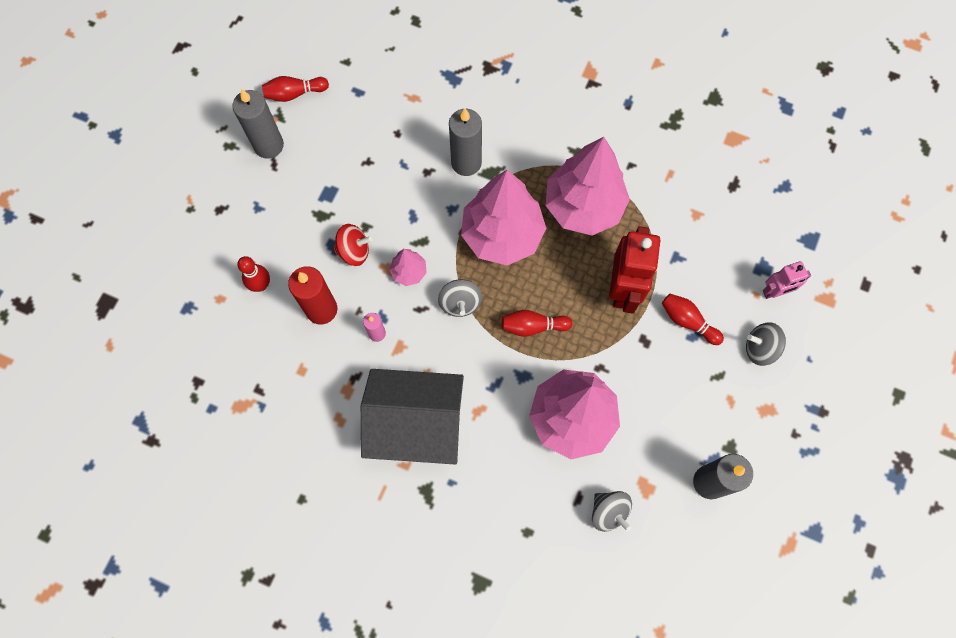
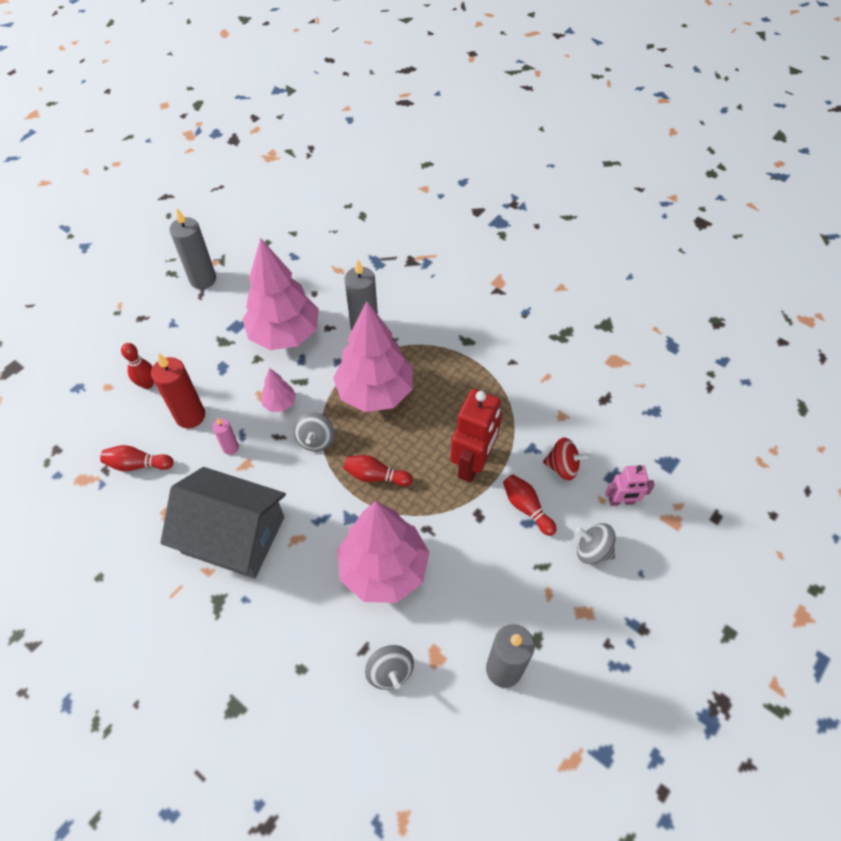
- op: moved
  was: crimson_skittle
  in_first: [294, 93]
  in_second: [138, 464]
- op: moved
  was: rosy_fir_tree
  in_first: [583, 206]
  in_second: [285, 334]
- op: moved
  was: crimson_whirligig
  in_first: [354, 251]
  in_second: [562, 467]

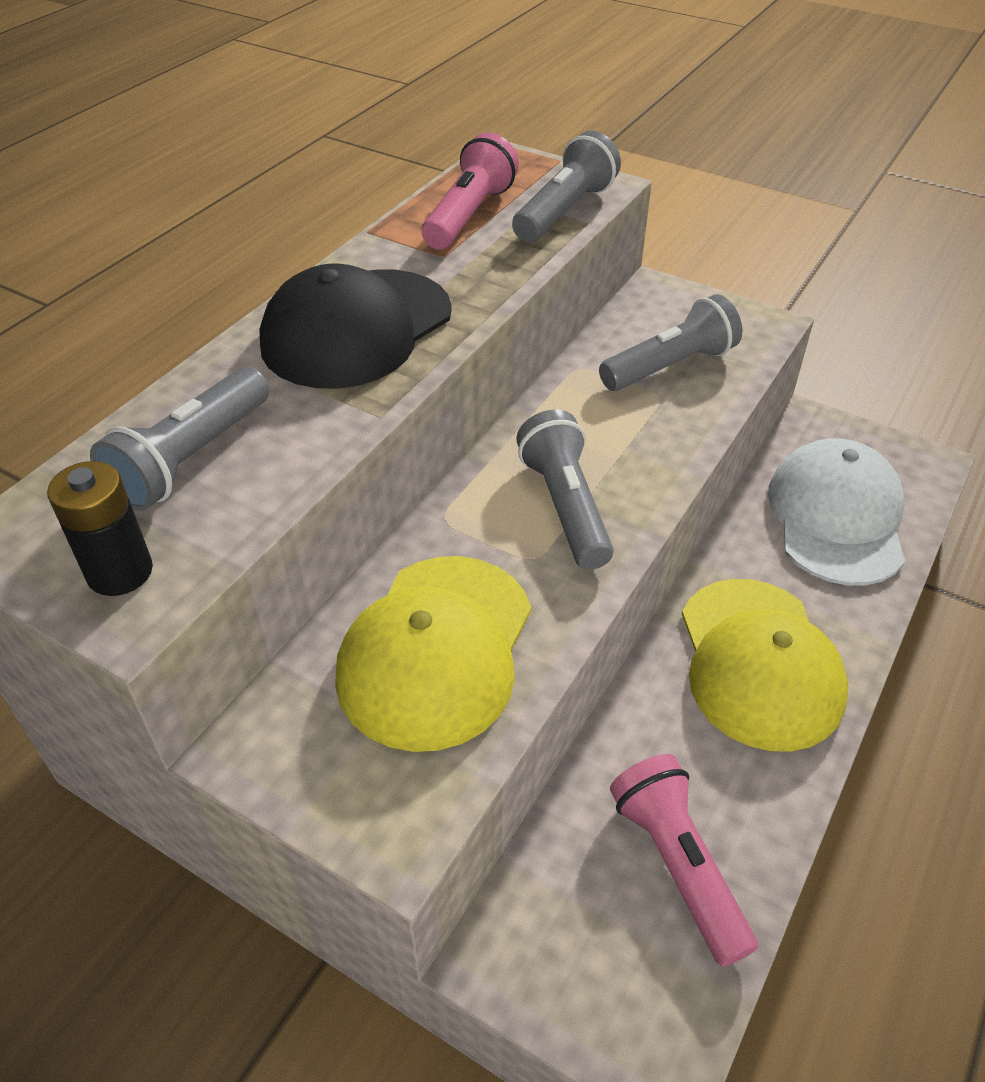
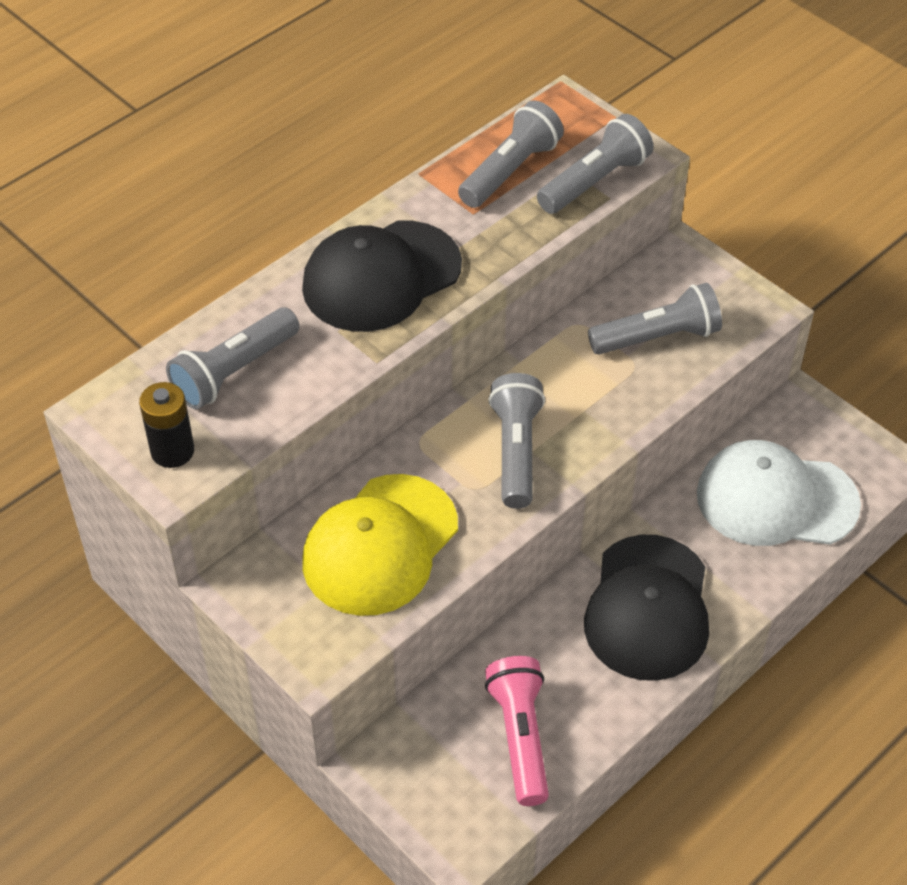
- op: recoloured
  was: rosy_pocket_torch
  now: ash-grey_pocket_torch
  in_first: [469, 215]
  in_second: [510, 171]
- op: turned
  was: white_cap
  in_first: [836, 517]
  in_second: [776, 499]
  clockwise: -105
- op: recoloured
  was: yellow_cap
  now: ebony_cap
  in_first: [759, 663]
  in_second: [648, 608]

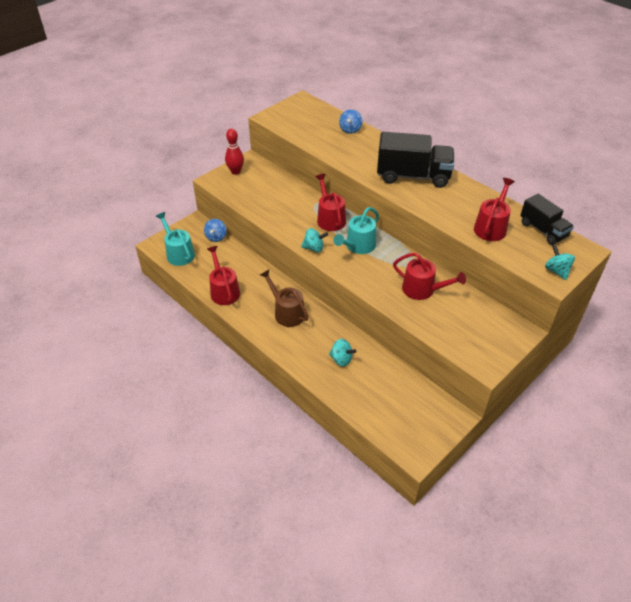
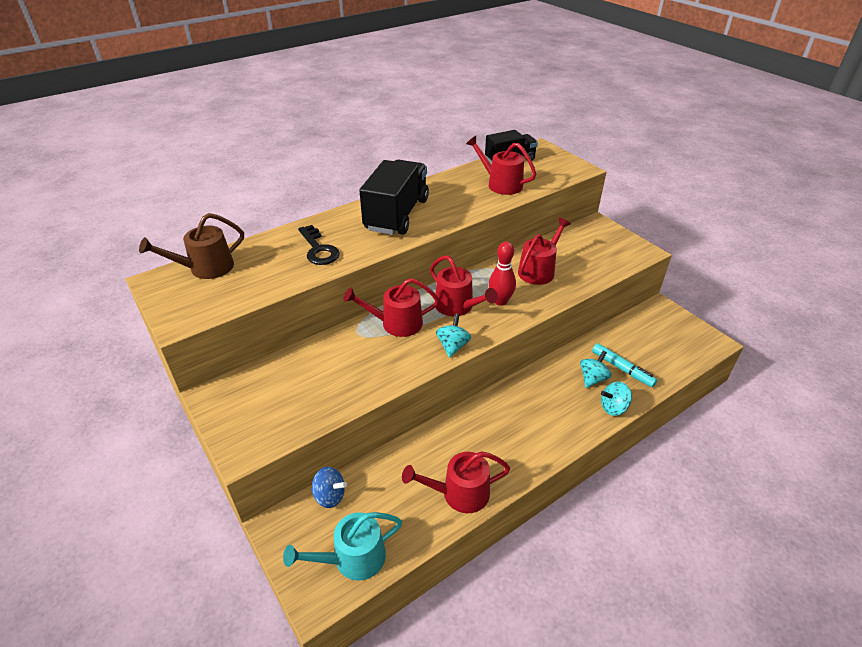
- op: removed
  was: royal_blue_whirligig
  in_first: [350, 129]
- op: moved
  was: crimson_skittle
  in_first: [235, 171]
  in_second: [500, 301]
- op: recoloured
  was: turquoise_sprinkling_can
  now: crimson_sprinkling_can
  in_first: [358, 246]
  in_second: [457, 306]
- op: moved
  was: turquoise_whirligig
  in_first: [556, 271]
  in_second: [613, 408]
- op: moved
  was: russet_sprinkling_can
  in_first: [287, 312]
  in_second: [206, 268]
- op: added
  now: ebony_key
  in_second: [318, 249]
- op: added
  now: turquoise_marker
  in_second: [622, 369]

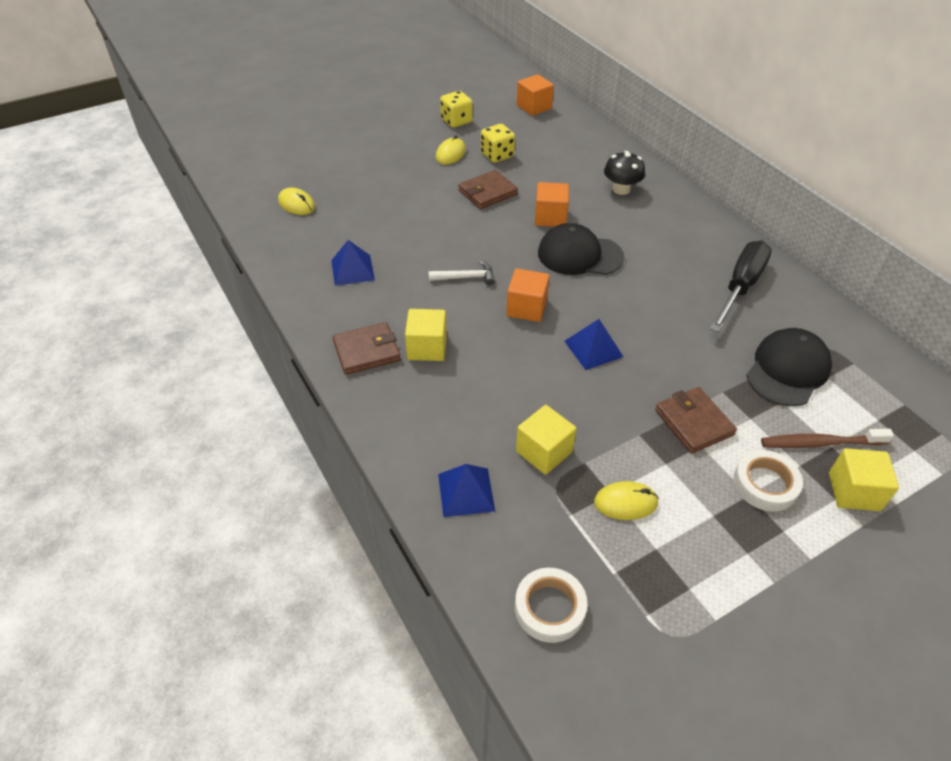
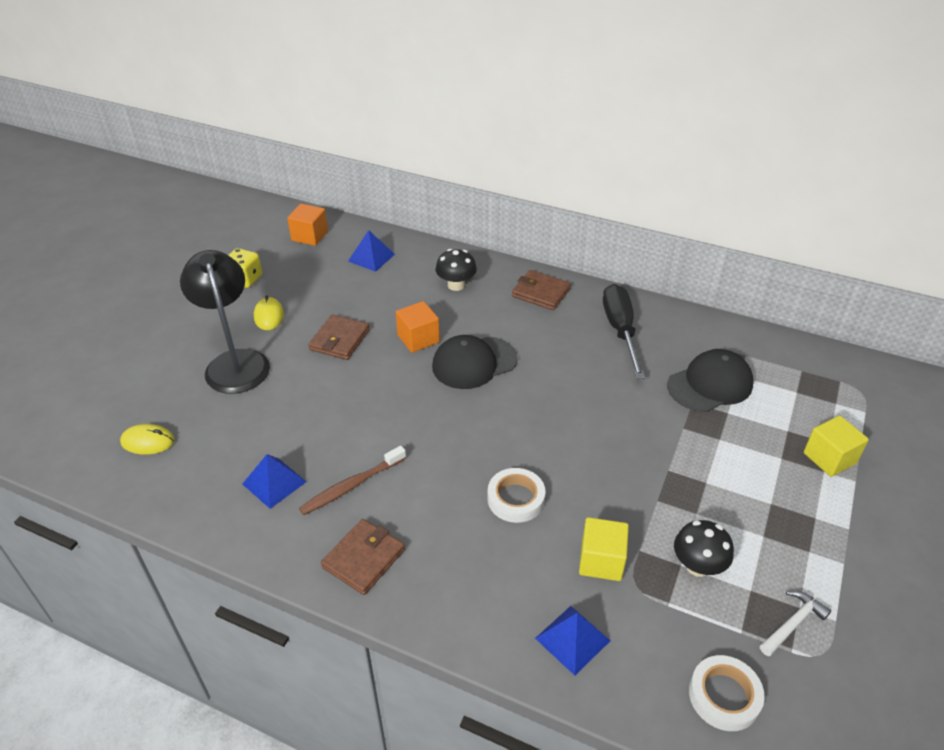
- op: removed
  was: yellow_die
  in_first: [497, 155]
- op: moved
  was: white_hammer
  in_first: [466, 277]
  in_second: [793, 623]
- op: removed
  was: orange_cube
  in_first: [526, 308]
- op: removed
  was: yellow_cube
  in_first: [427, 347]
- op: moved
  was: royal_blue_pyramid
  in_first: [593, 348]
  in_second: [371, 257]
- op: turned
  was: ebony_cap
  in_first: [787, 370]
  in_second: [710, 384]
  clockwise: 60
- op: moved
  was: russet_wallet
  in_first: [693, 422]
  in_second: [541, 293]
- op: moved
  was: russet_dental_brush
  in_first: [820, 443]
  in_second: [351, 486]
- op: moved
  was: white_tape
  in_first: [765, 484]
  in_second: [516, 499]
- op: replaced
  was: yellow_mouse
  now: ebony_mushroom
  in_first: [625, 502]
  in_second: [698, 565]
- op: added
  now: ebony_desk_lamp
  in_second: [235, 362]

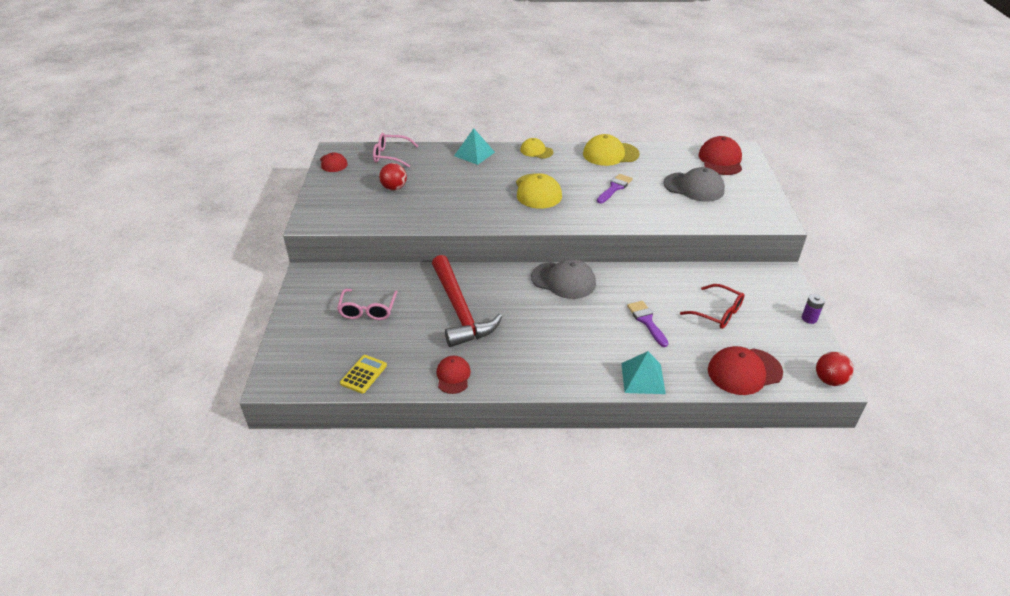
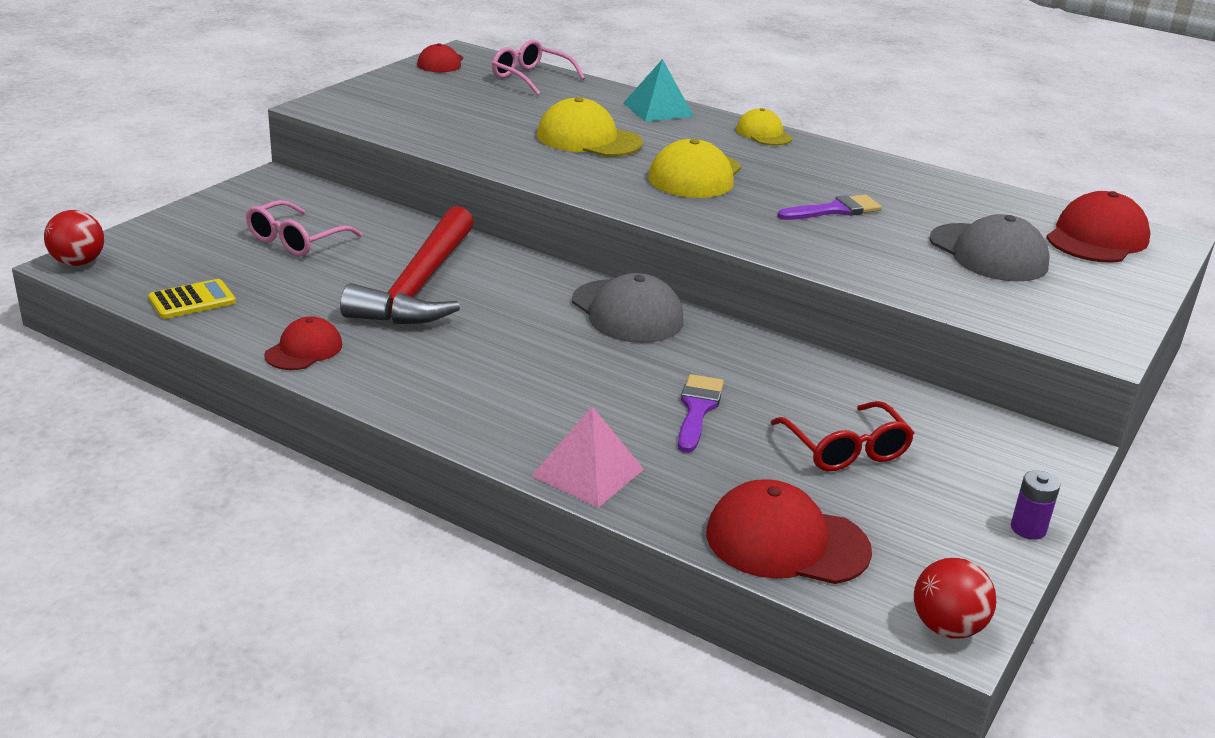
- op: moved
  was: yellow_cap
  in_first: [610, 154]
  in_second: [588, 139]
- op: moved
  was: crimson_play_ball
  in_first: [394, 188]
  in_second: [78, 263]
- op: recoloured
  was: turquoise_pyramid
  now: rosy_pyramid
  in_first: [643, 378]
  in_second: [587, 472]

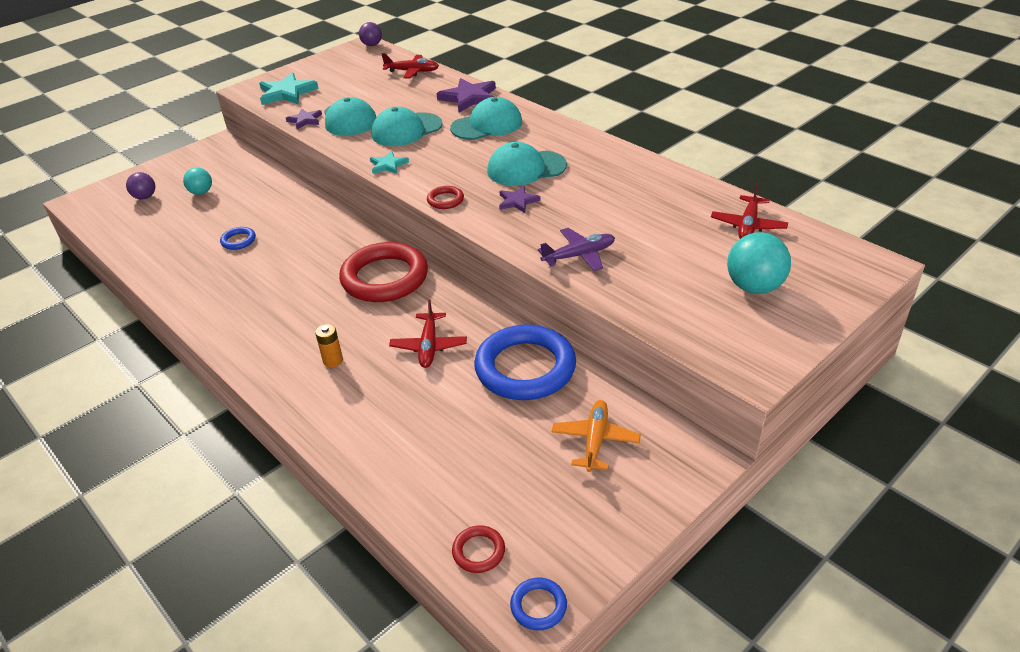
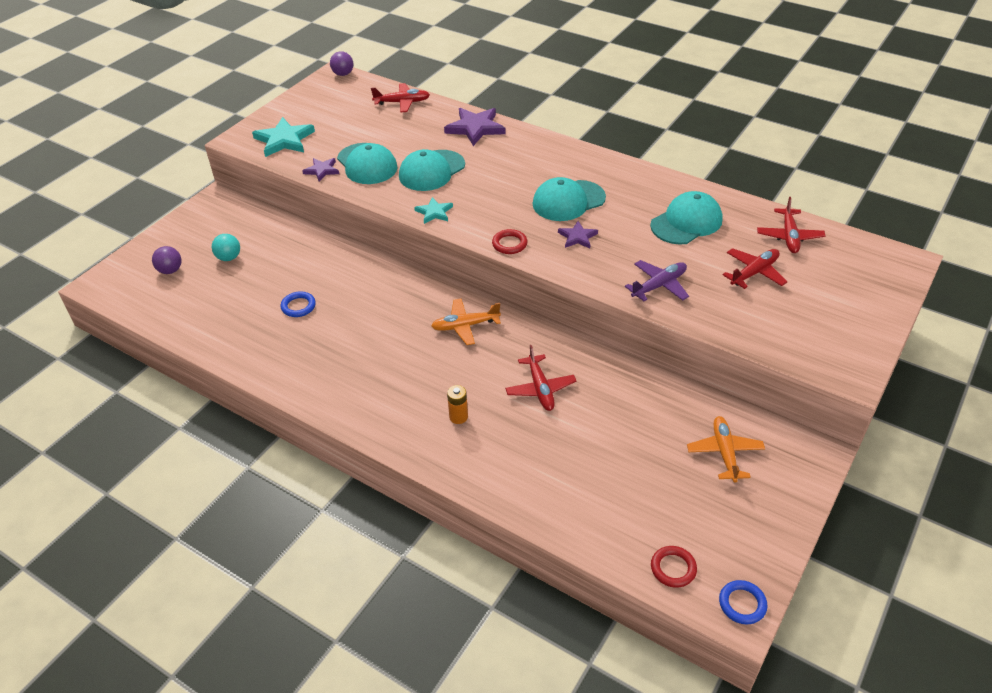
- op: moved
  was: turquoise_cap
  in_first: [487, 125]
  in_second: [686, 222]
- op: removed
  was: turquoise_play_ball
  in_first: [754, 287]
- op: replaced
  was: crimson_hoop
  now: orange_toy_plane
  in_first: [385, 278]
  in_second: [465, 326]
- op: removed
  was: royal_blue_hoop
  in_first: [525, 368]
- op: added
  now: crimson_toy_plane
  in_second: [754, 272]

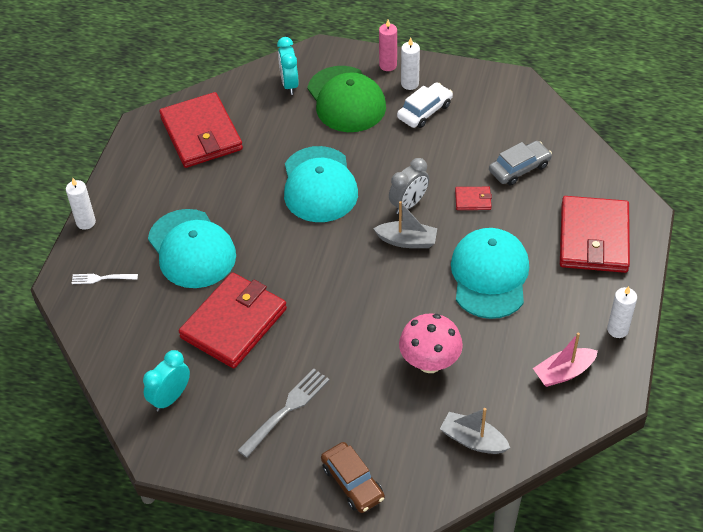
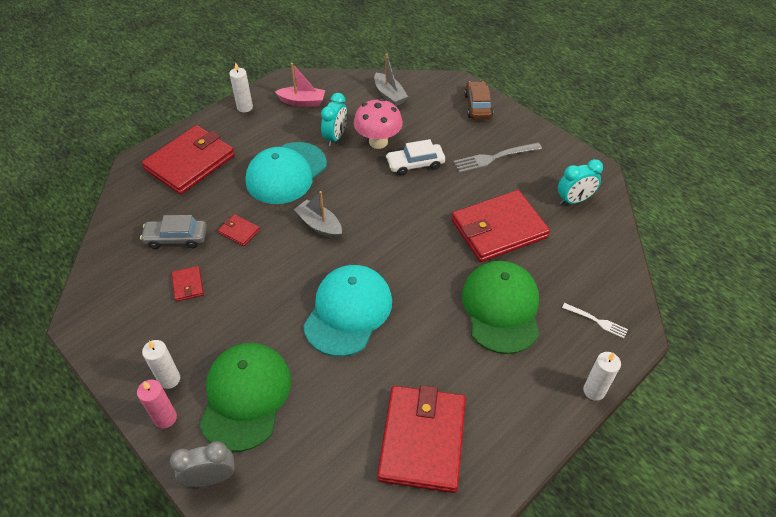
- op: moved
  was: turquoise_alarm_clock
  in_first: [289, 84]
  in_second: [335, 137]
- op: moved
  was: white_automobile
  in_first: [424, 111]
  in_second: [415, 164]
- op: moved
  was: ash-grey_alarm_clock
  in_first: [408, 204]
  in_second: [211, 478]
- op: recoloured
  was: turquoise_cap
  now: green_cap
  in_first: [191, 249]
  in_second: [501, 308]
- op: added
  now: crimson_wallet
  in_second: [188, 285]

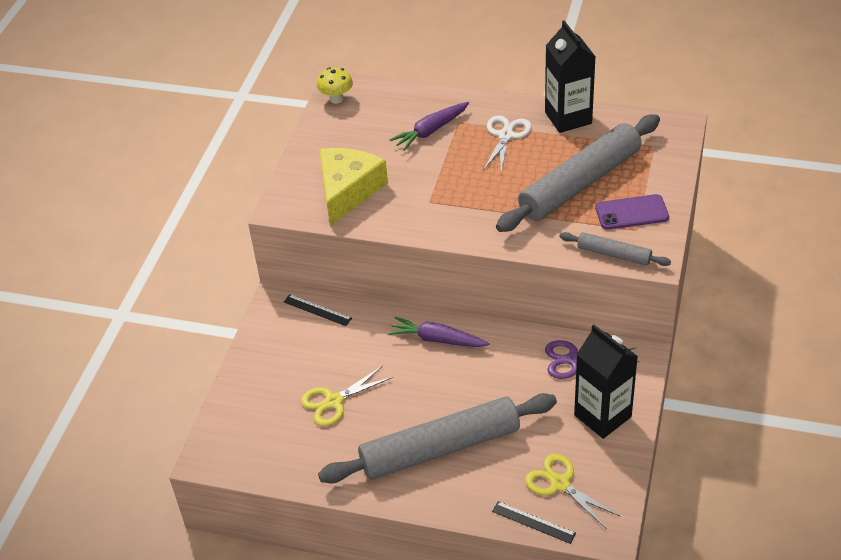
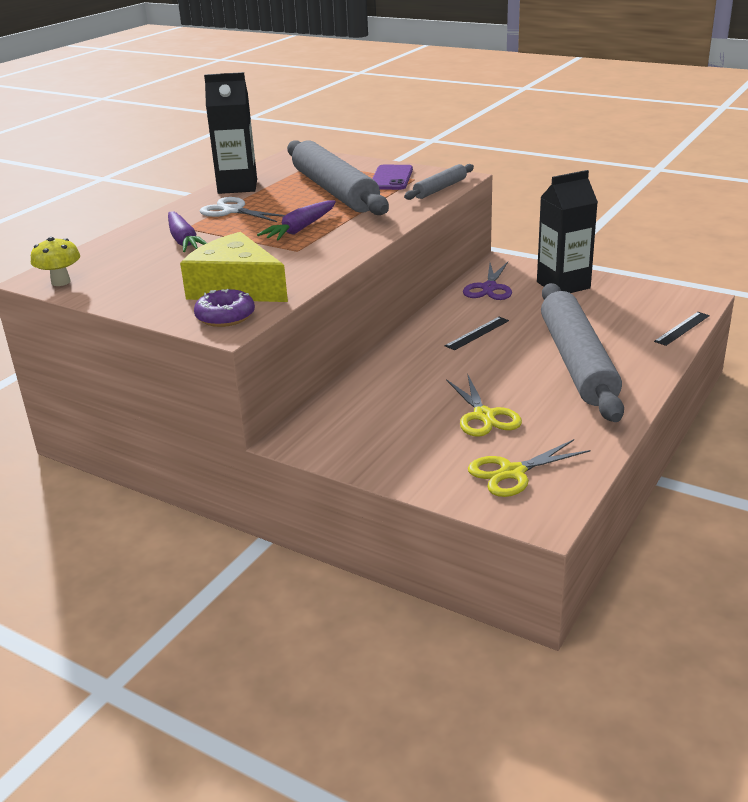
- op: moved
  was: ebony_measuring_stick
  in_first: [317, 310]
  in_second: [477, 333]
- op: moved
  was: royal_purple_toy_carrot
  in_first: [438, 339]
  in_second: [300, 229]
- op: moved
  was: yellow_scissors
  in_first: [560, 484]
  in_second: [512, 473]
- op: added
  now: royal_purple_doughnut
  in_second: [225, 316]

